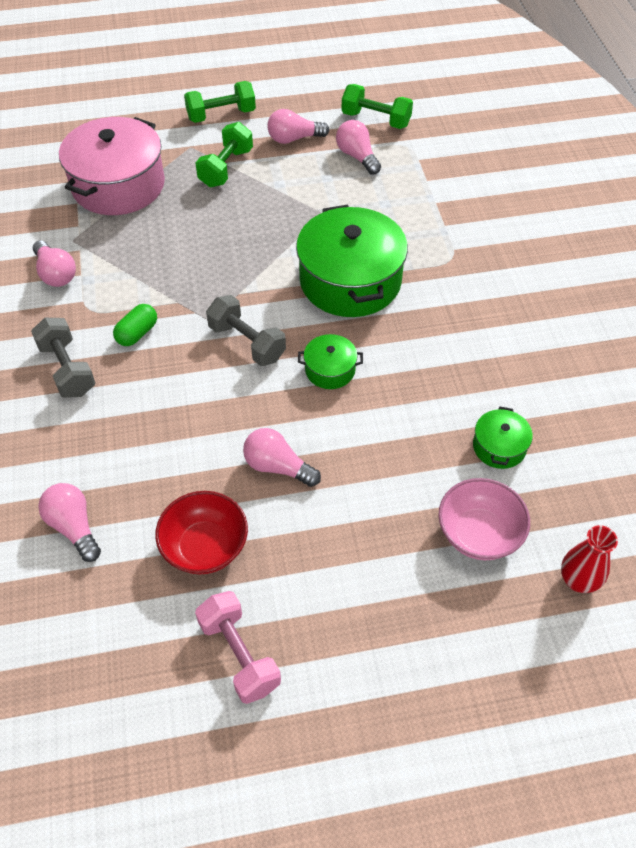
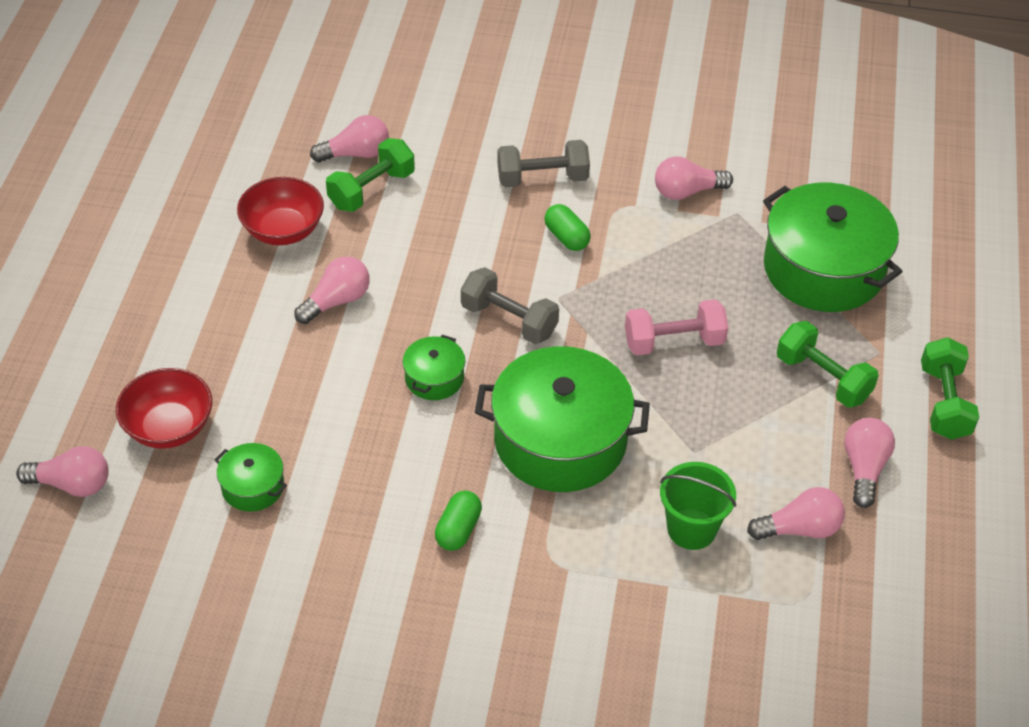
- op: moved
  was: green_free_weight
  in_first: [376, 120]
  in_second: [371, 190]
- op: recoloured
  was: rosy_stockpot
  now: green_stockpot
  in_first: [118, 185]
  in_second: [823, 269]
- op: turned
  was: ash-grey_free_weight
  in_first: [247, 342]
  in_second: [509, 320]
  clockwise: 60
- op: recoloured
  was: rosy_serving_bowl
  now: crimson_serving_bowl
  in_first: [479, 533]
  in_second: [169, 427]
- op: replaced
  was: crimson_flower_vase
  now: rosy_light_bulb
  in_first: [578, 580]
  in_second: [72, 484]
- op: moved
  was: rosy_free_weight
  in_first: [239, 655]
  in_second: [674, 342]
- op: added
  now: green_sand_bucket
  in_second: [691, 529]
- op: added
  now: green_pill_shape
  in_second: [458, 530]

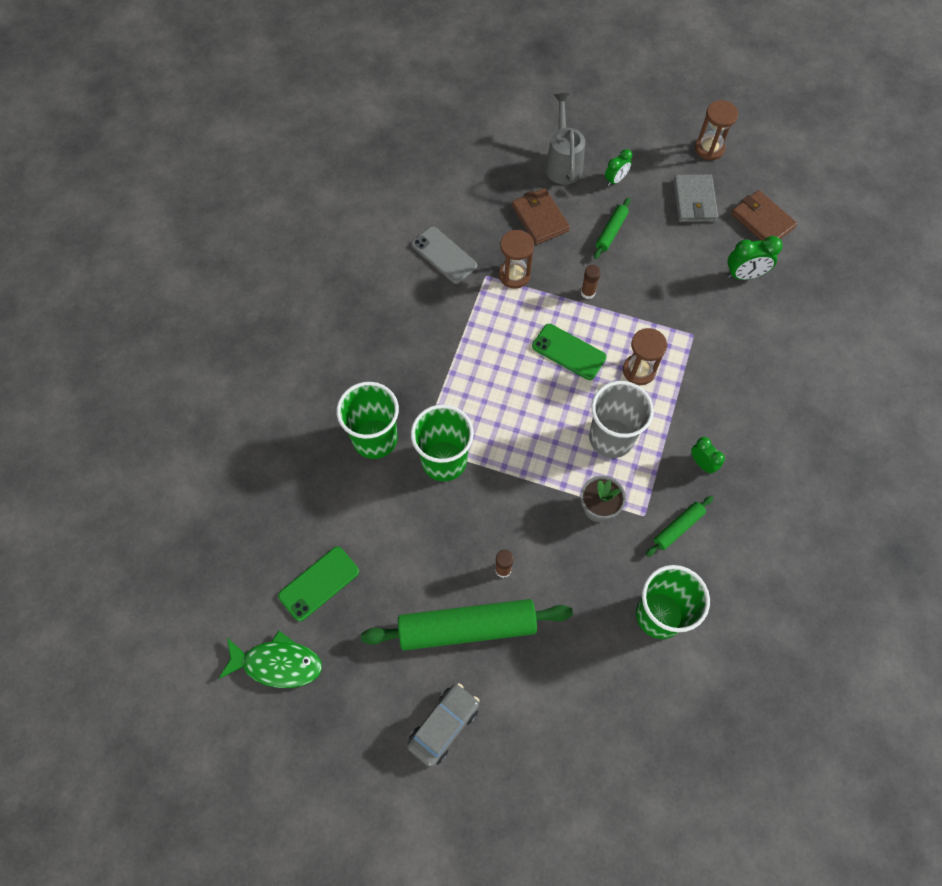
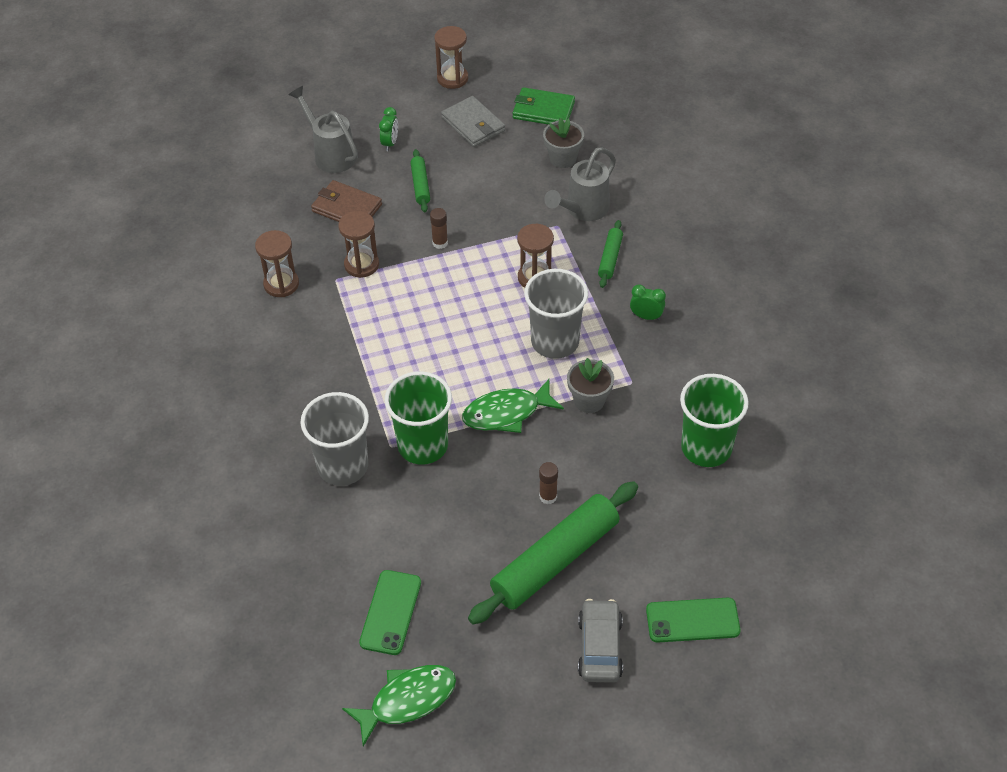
- op: recoloured
  was: russet_wallet
  now: green_wallet
  in_first: [762, 221]
  in_second: [543, 110]
- op: replaced
  was: ash-grey_mobile_phone
  now: russet_sandglass
  in_first: [444, 255]
  in_second: [281, 284]
- op: replaced
  was: green_alarm_clock
  now: ash-grey_potted_plant
  in_first: [744, 275]
  in_second: [563, 158]
- op: moved
  was: green_mobile_phone
  in_first: [568, 352]
  in_second: [692, 620]
- op: recoloured
  was: green_tumbler
  now: ash-grey_tumbler
  in_first: [375, 439]
  in_second: [343, 466]
- op: moved
  was: green_rolling_pin
  in_first: [678, 528]
  in_second: [610, 258]
- op: added
  now: ash-grey_sprinkling_can
  in_second: [583, 210]
- op: added
  now: green_fish
  in_second: [506, 413]

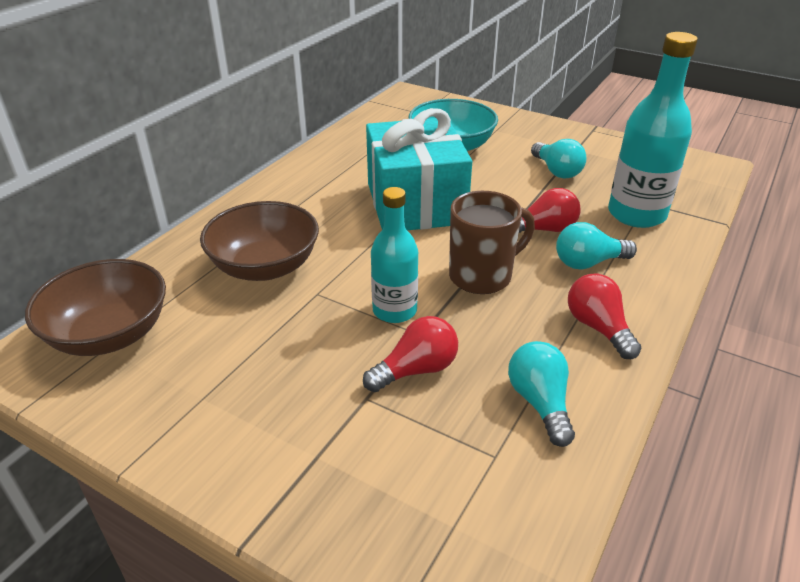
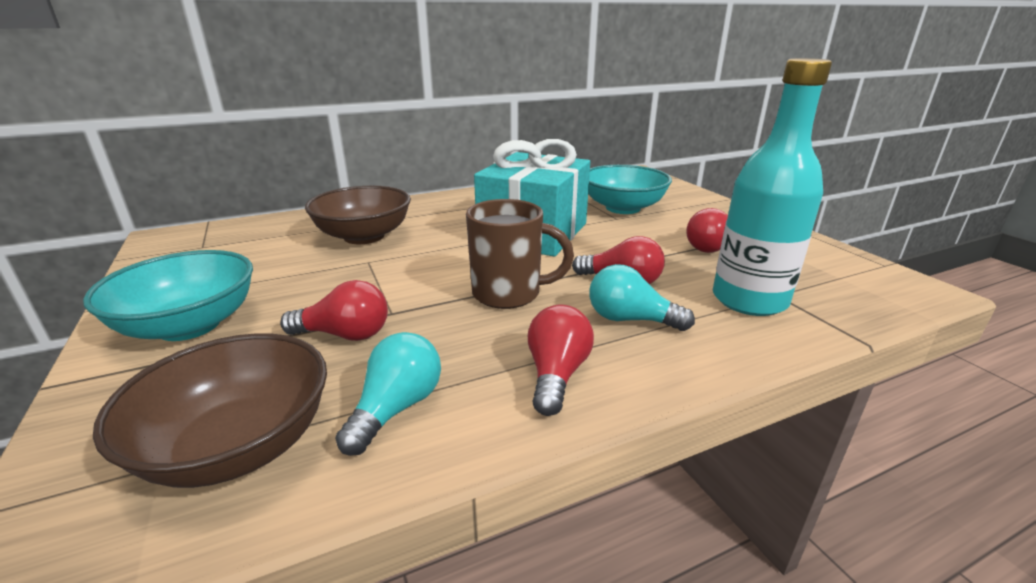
- op: recoloured
  was: turquoise_light_bulb
  now: crimson_light_bulb
  in_first: [556, 171]
  in_second: [703, 245]
- op: removed
  was: turquoise_bottle
  in_first: [394, 311]
- op: moved
  was: russet_serving_bowl
  in_first: [110, 335]
  in_second: [239, 446]
- op: added
  now: turquoise_serving_bowl
  in_second: [189, 325]

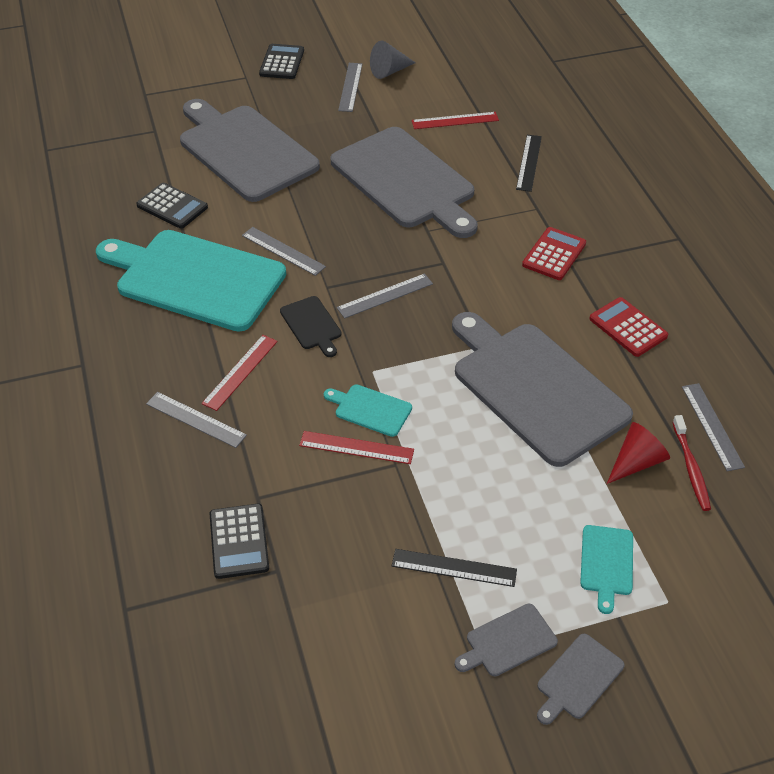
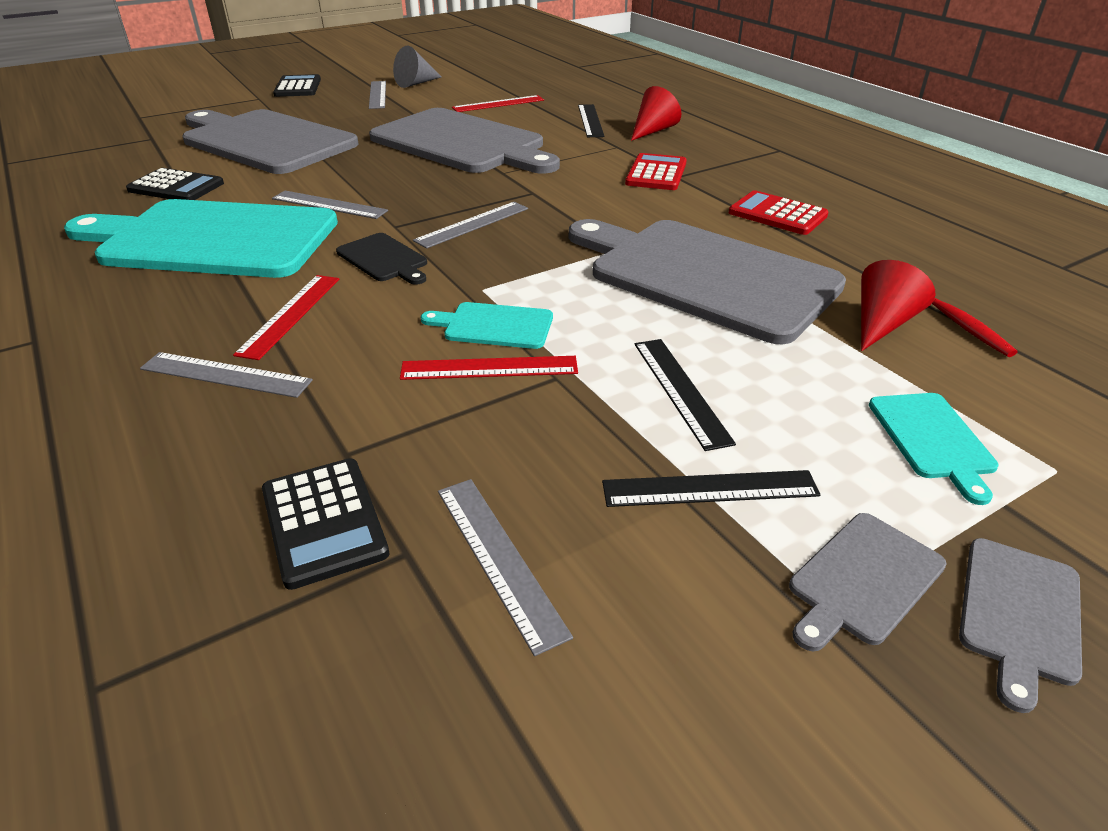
- op: moved
  was: ash-grey_measuring_stick
  in_first: [712, 426]
  in_second: [499, 558]
- op: added
  now: crimson_cone_shape
  in_second: [652, 131]
- op: added
  now: ebony_measuring_stick
  in_second: [680, 390]

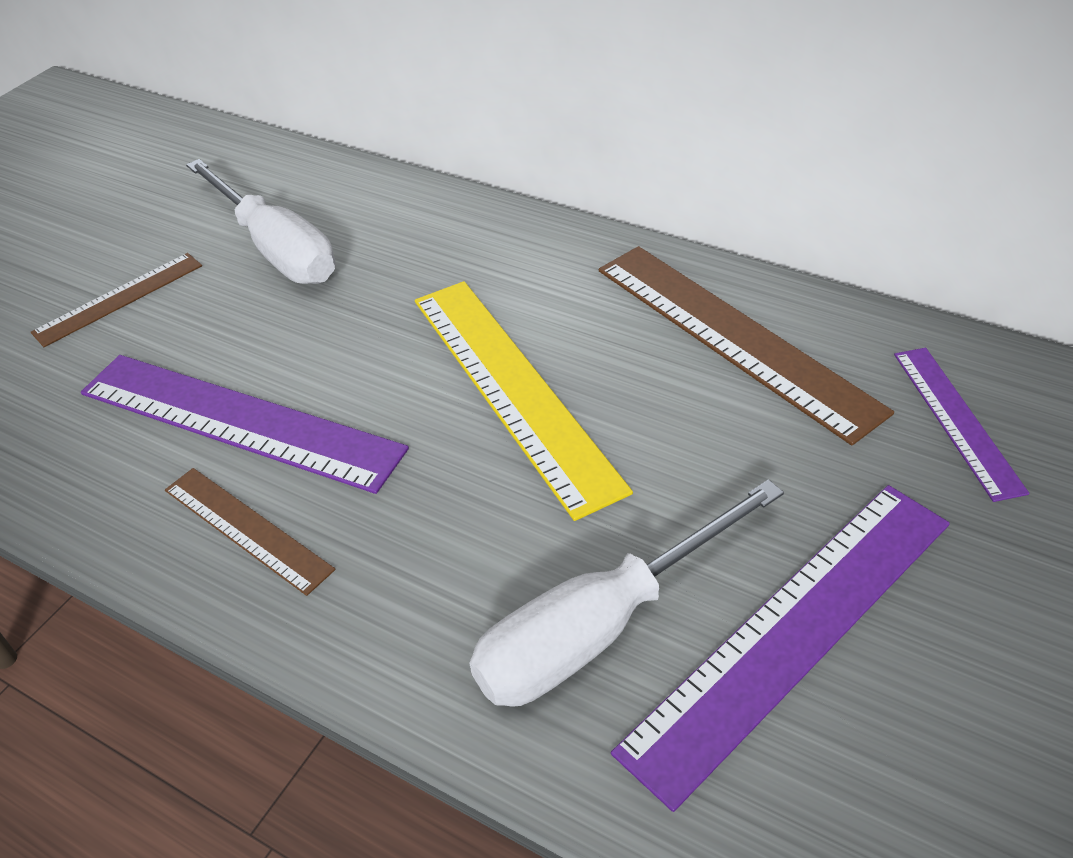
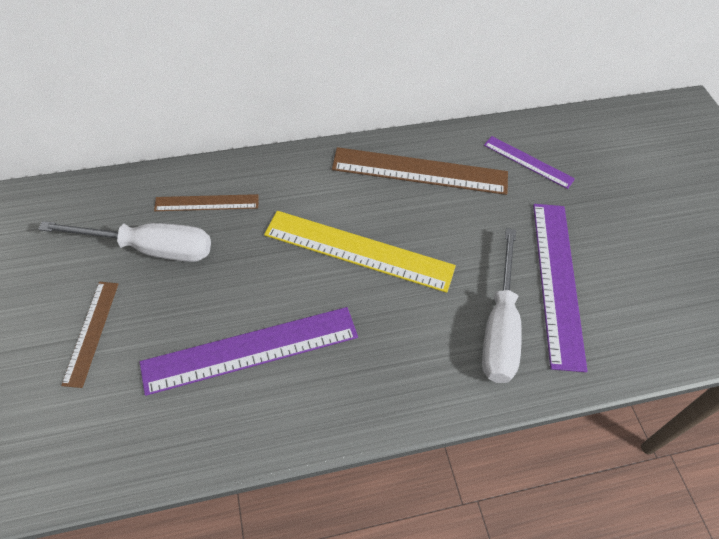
- op: moved
  was: russet_measuring_stick
  in_first: [247, 528]
  in_second: [207, 203]

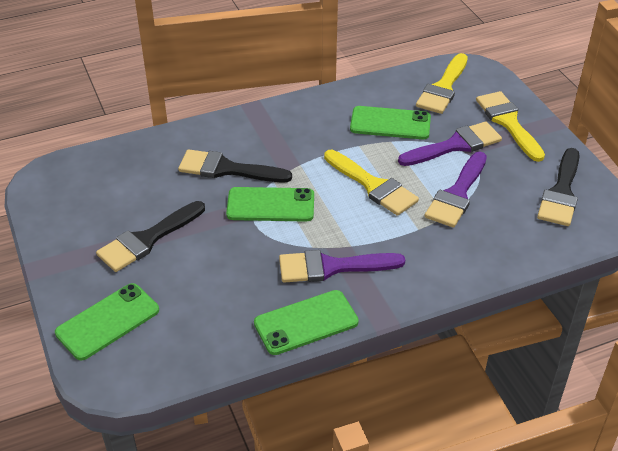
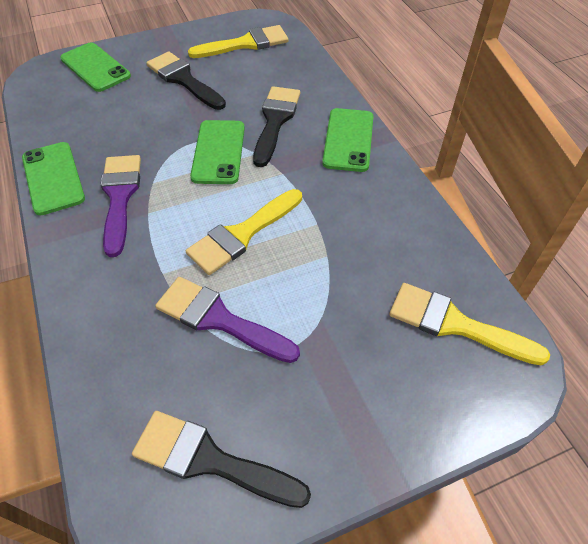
- op: moved
  was: yellow_brush
  in_first: [508, 123]
  in_second: [245, 44]
- op: moved
  was: green_mobile_phone
  in_first: [390, 123]
  in_second: [348, 140]
- op: removed
  was: royal_purple_brush
  in_first: [455, 145]

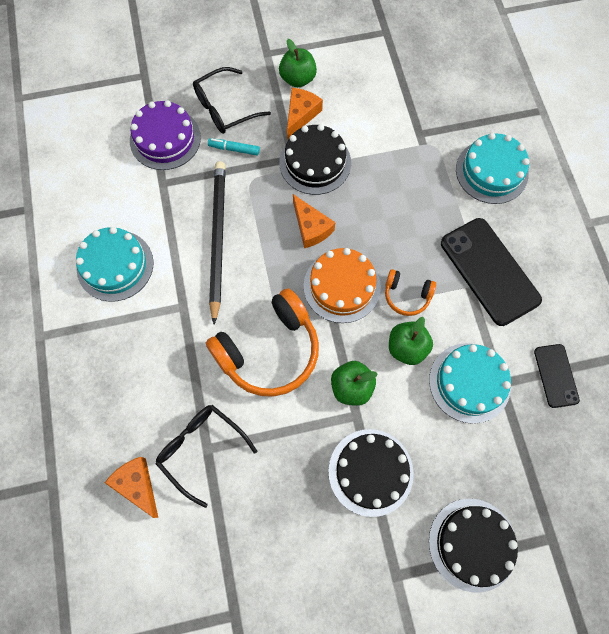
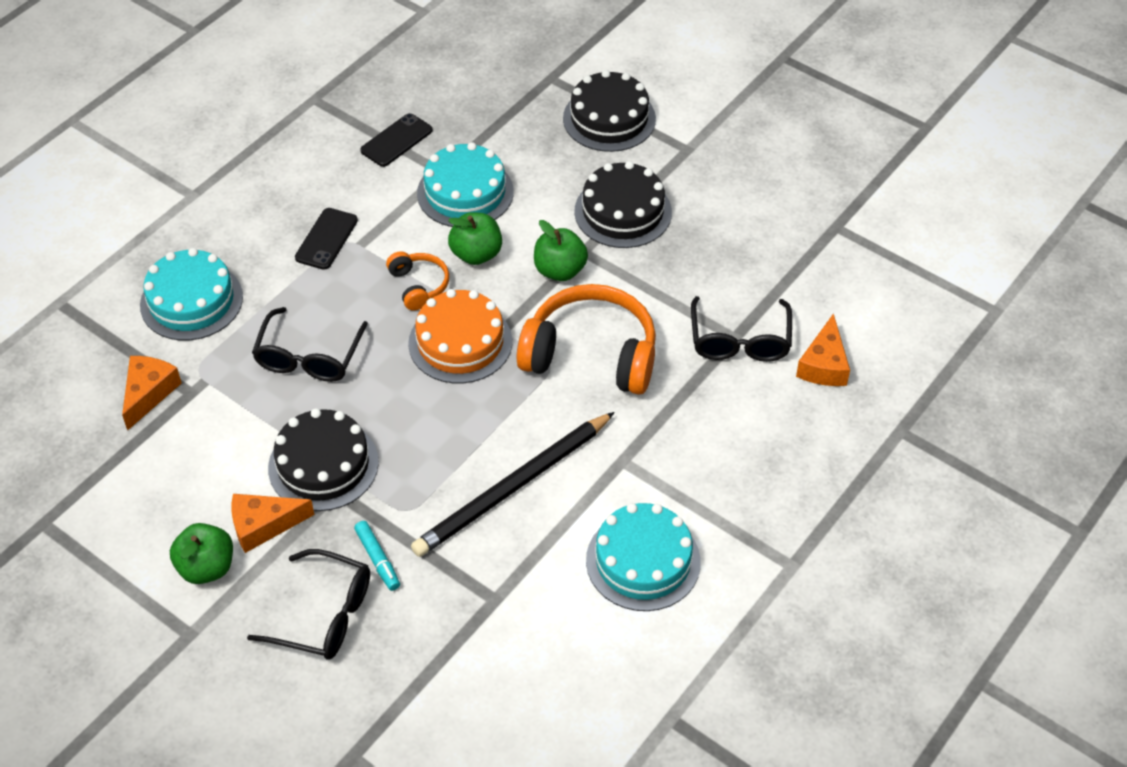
- op: removed
  was: royal_purple_gateau
  in_first: [165, 139]
- op: moved
  was: orange_cheese
  in_first: [311, 227]
  in_second: [149, 393]
- op: resized
  was: ebony_mobile_phone
  in_first: [489, 271]
  in_second: [326, 239]
  ratio: 0.54
- op: added
  now: ebony_spectacles
  in_second: [309, 357]

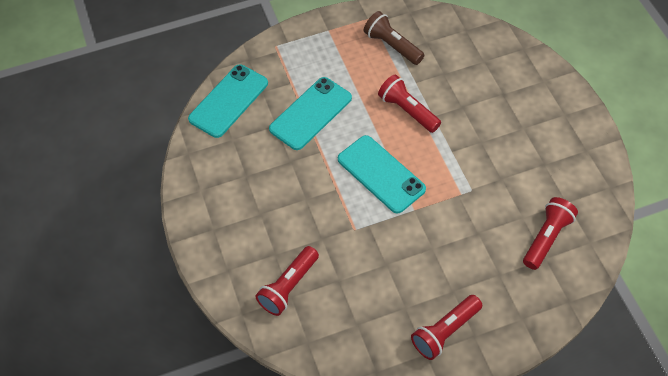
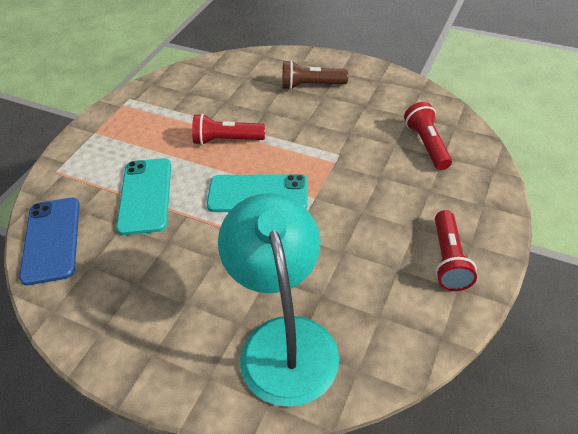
- op: moved
  was: russet_pocket_torch
  in_first: [392, 46]
  in_second: [311, 85]
- op: recoloured
  was: turquoise_mobile_phone
  now: royal_blue_mobile_phone
  in_first: [228, 101]
  in_second: [52, 240]
- op: replaced
  was: crimson_pocket_torch
  now: turquoise_desk_lamp
  in_first: [288, 287]
  in_second: [284, 340]

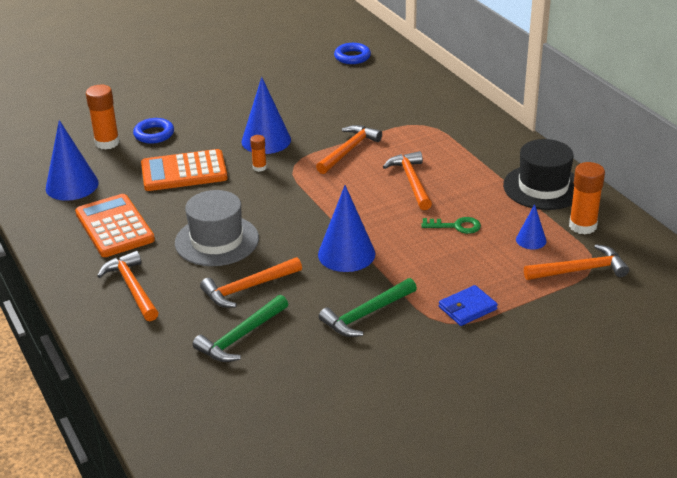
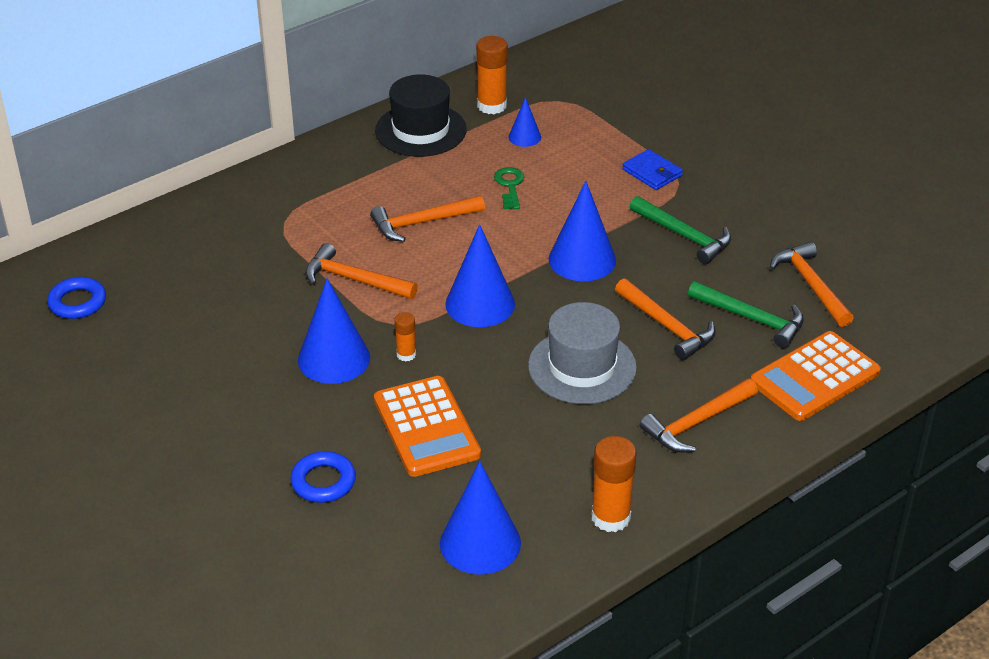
- op: moved
  was: orange_glue
  in_first: [107, 143]
  in_second: [610, 517]
- op: moved
  was: orange_calculator
  in_first: [114, 226]
  in_second: [815, 377]
- op: moved
  was: orange_hammer
  in_first: [580, 270]
  in_second: [811, 285]
- op: added
  now: royal_blue_cone_shape
  in_second: [480, 304]

